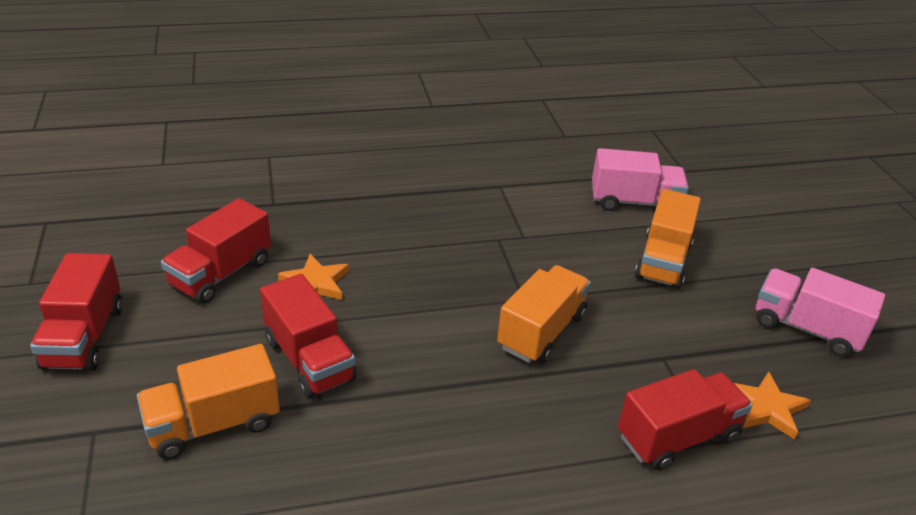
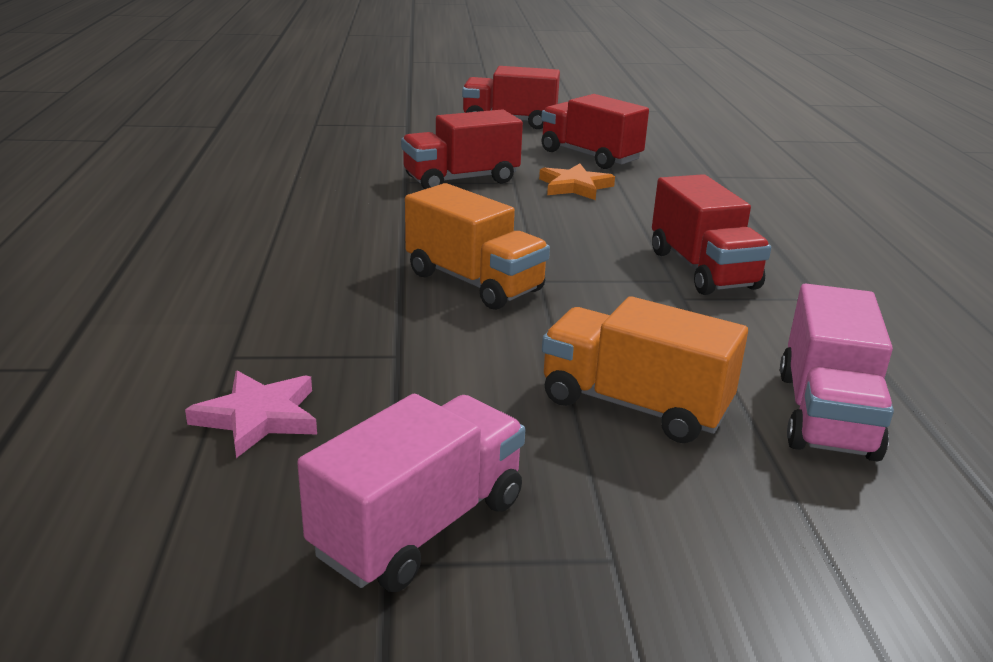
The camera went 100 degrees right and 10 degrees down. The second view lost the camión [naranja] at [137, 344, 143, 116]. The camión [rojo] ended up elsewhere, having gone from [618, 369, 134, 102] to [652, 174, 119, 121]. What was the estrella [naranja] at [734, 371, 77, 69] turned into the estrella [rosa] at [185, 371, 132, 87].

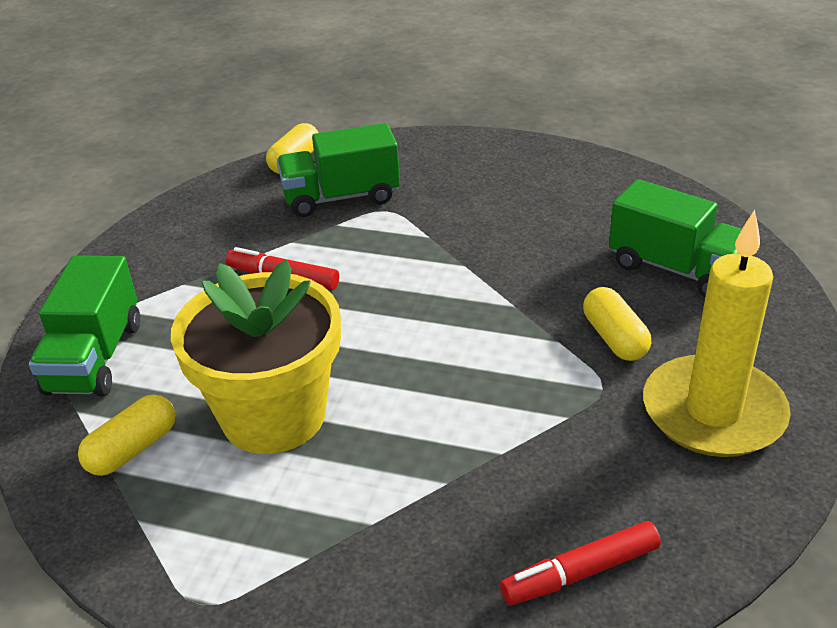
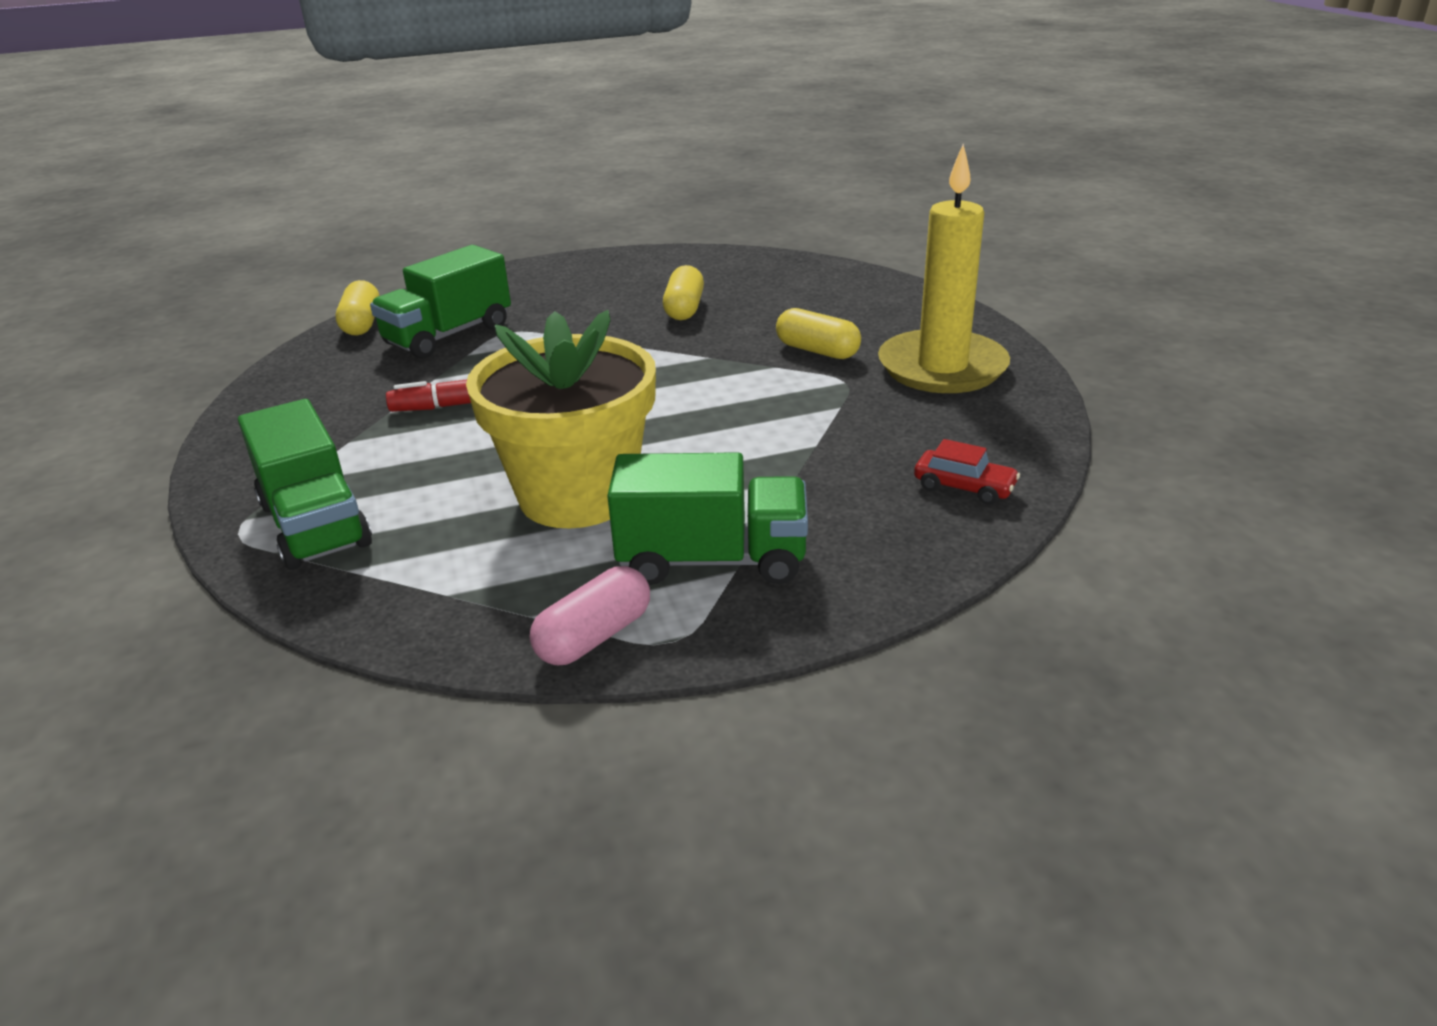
The camera went 35 degrees left and 5 degrees down. The second view gained the cápsula [rosa] at [530, 566, 120, 99]. The cápsula [amarillo] ended up elsewhere, having gone from [78, 395, 97, 81] to [663, 265, 41, 55]. The camión [verde] ended up elsewhere, having gone from [609, 179, 133, 118] to [607, 452, 201, 133]. Where the rotulador [rojo] stood at [500, 521, 161, 84], the coche [rojo] came to stand at [914, 439, 106, 66].

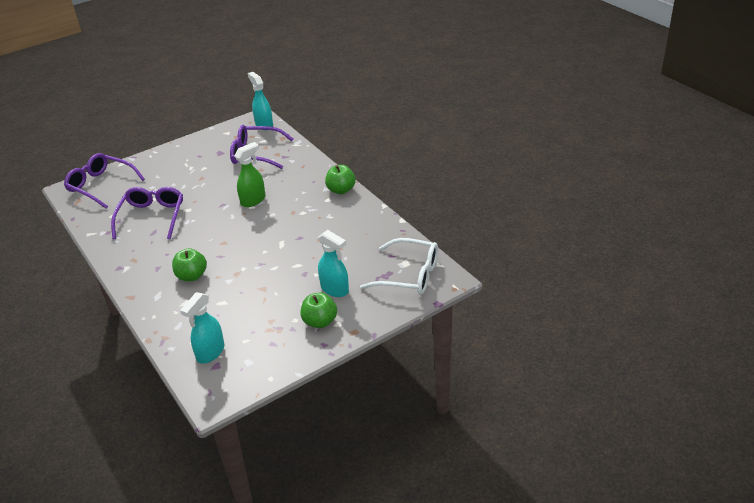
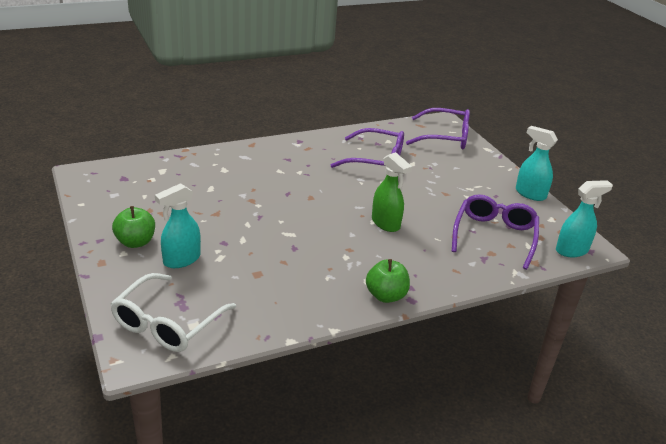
The camera went 95 degrees right and 5 degrees down. The second view lost the manzana [verde] at [172, 248, 35, 33]. The pulverizador [turquesa] ended up elsewhere, having gone from [180, 292, 45, 71] to [516, 126, 42, 75]. The gafas [morado] at [64, 153, 81, 56] ended up facing another way, 60 degrees clockwise from before.

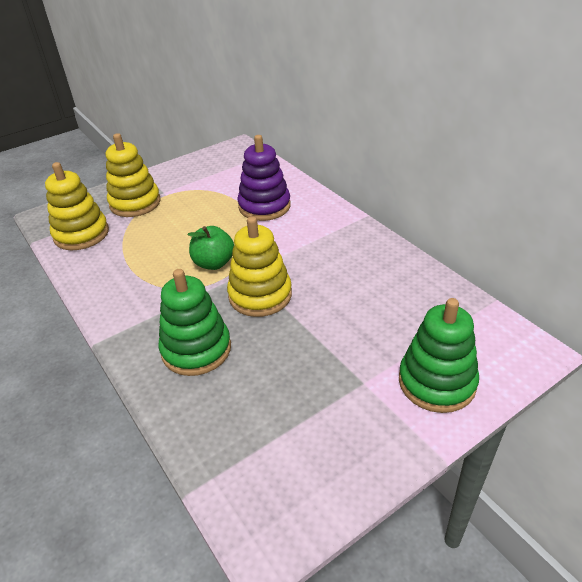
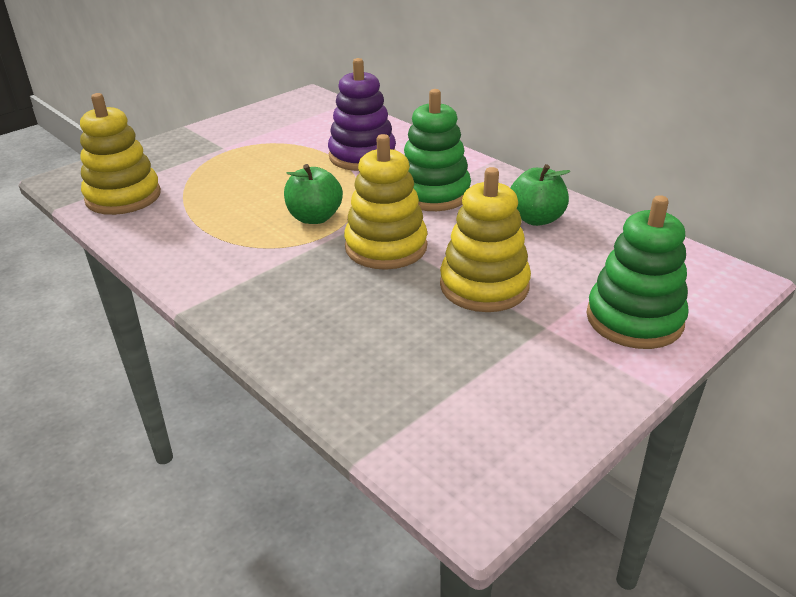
The camera went 10 degrees left and 5 degrees down. The second view gained the manzana [verde] at [511, 164, 59, 62]. The juguete apilable [amarillo] ended up elsewhere, having gone from [106, 133, 55, 84] to [440, 167, 91, 145]. The juguete apilable [verde] ended up elsewhere, having gone from [158, 269, 73, 107] to [404, 89, 67, 122].

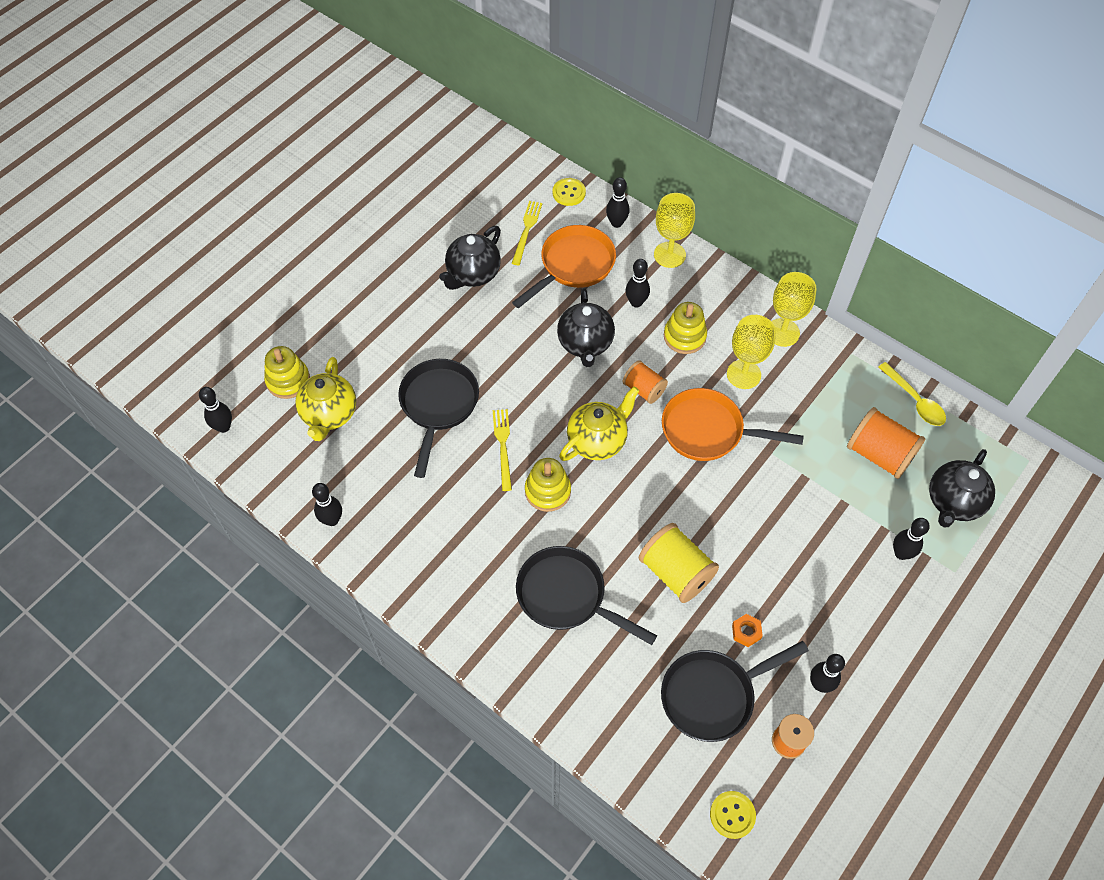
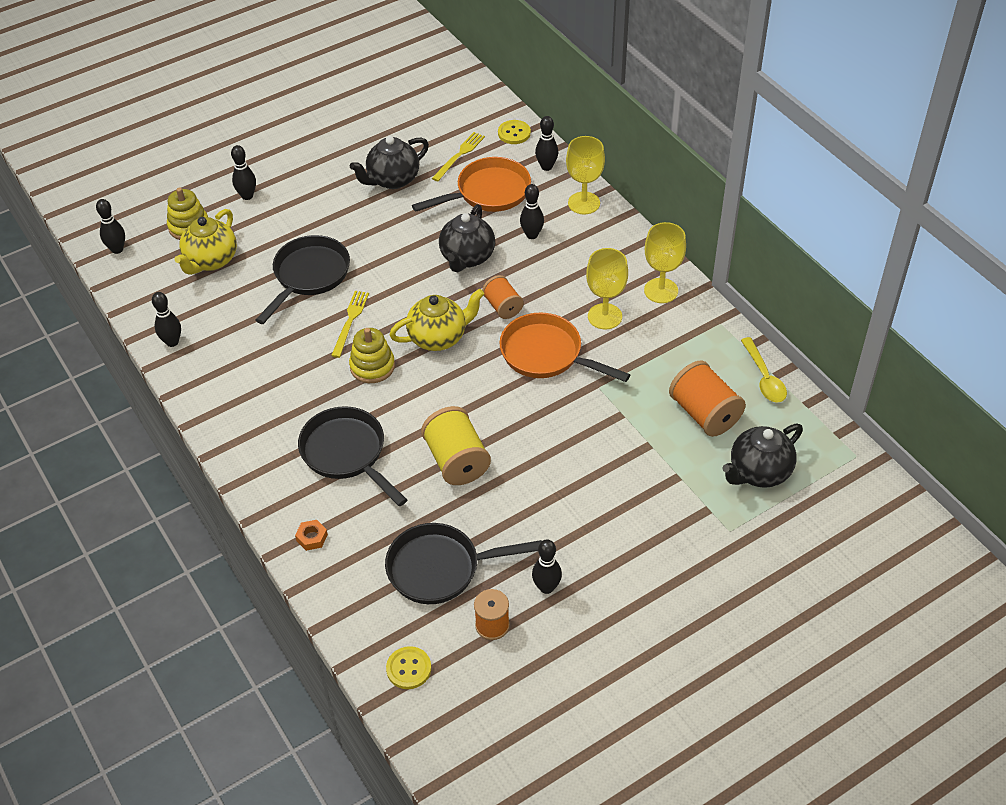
The camera went 20 degrees right and 10 degrees down. The second view lost the juguete apilable [amarillo] at [664, 302, 43, 52]. The tuerca [naranja] ended up elsewhere, having gone from [732, 614, 31, 33] to [295, 520, 33, 31]. The bolo [negro] ended up elsewhere, having gone from [893, 518, 37, 42] to [231, 145, 25, 55].

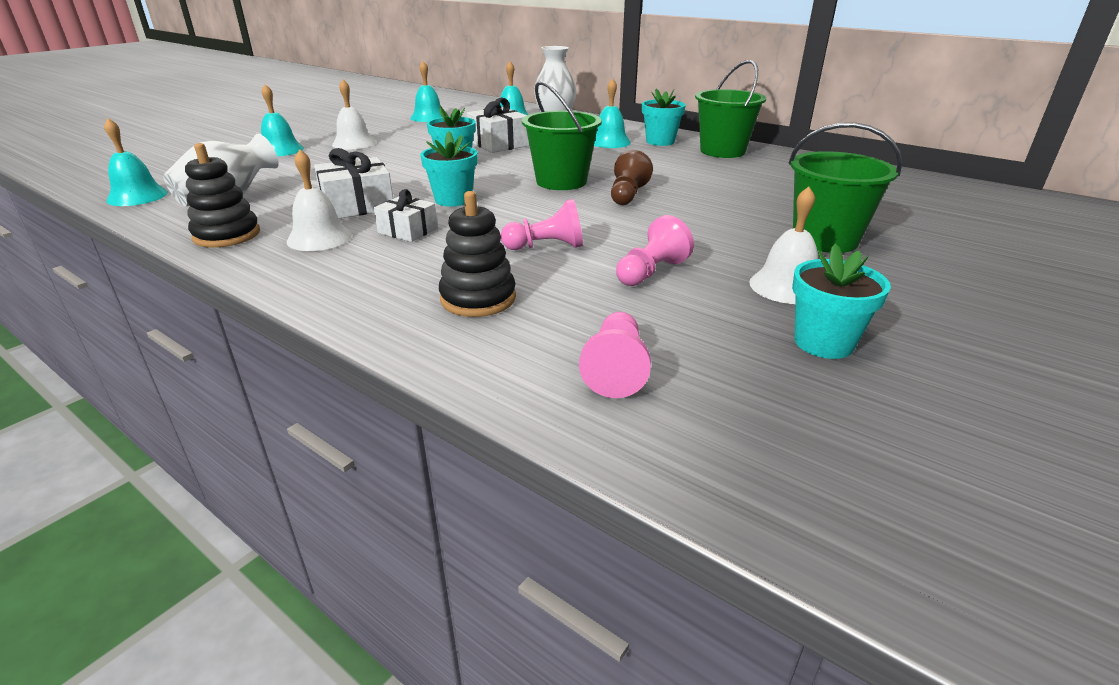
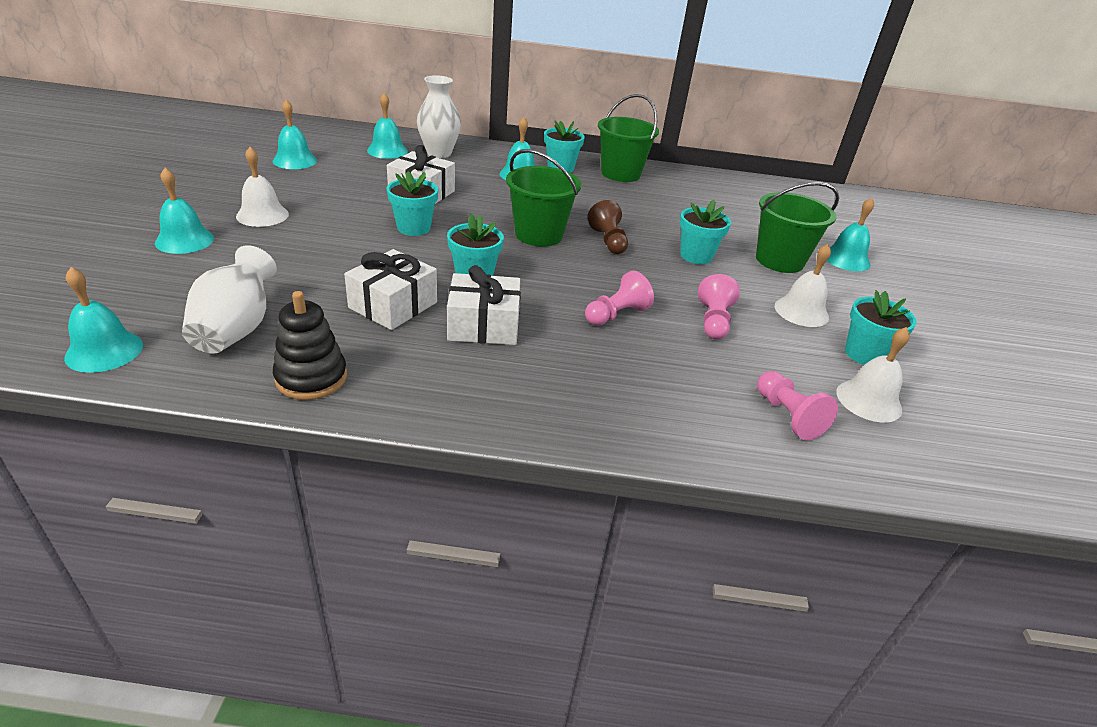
The camera went 35 degrees left and 5 degrees up. The second view lost the juguete apilable [negro] at [439, 191, 77, 126]. The second view gained the maceta [turquesa] at [680, 200, 51, 64]. The second view gained the campana [turquesa] at [827, 198, 47, 73]. The campana [blanco] ended up elsewhere, having gone from [286, 149, 66, 102] to [836, 327, 74, 96]. The size of the regalo [blanco] at [374, 189, 64, 53] changed by a factor of 1.54.

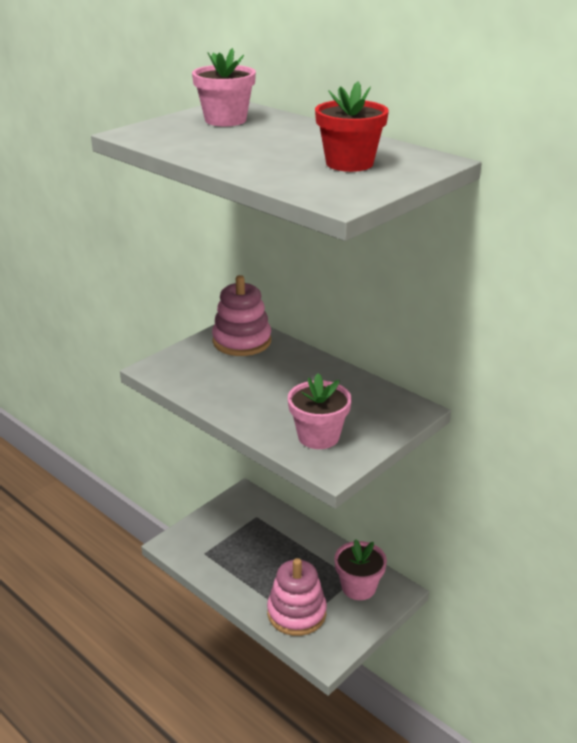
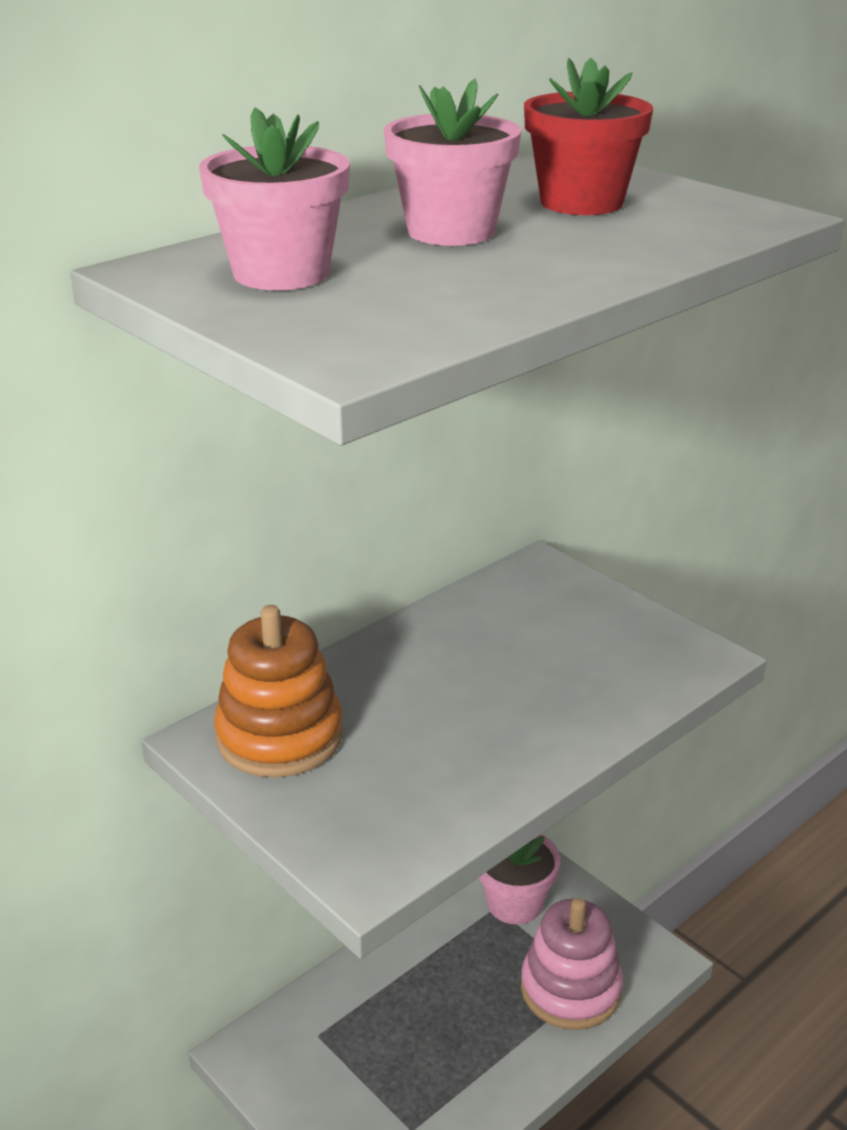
The camera went 85 degrees left and 0 degrees up. The maceta [rosa] ended up elsewhere, having gone from [288, 373, 64, 76] to [384, 78, 137, 168]. What was the juguete apilable [rosa] at [212, 275, 59, 81] turned into the juguete apilable [naranja] at [214, 605, 129, 173].

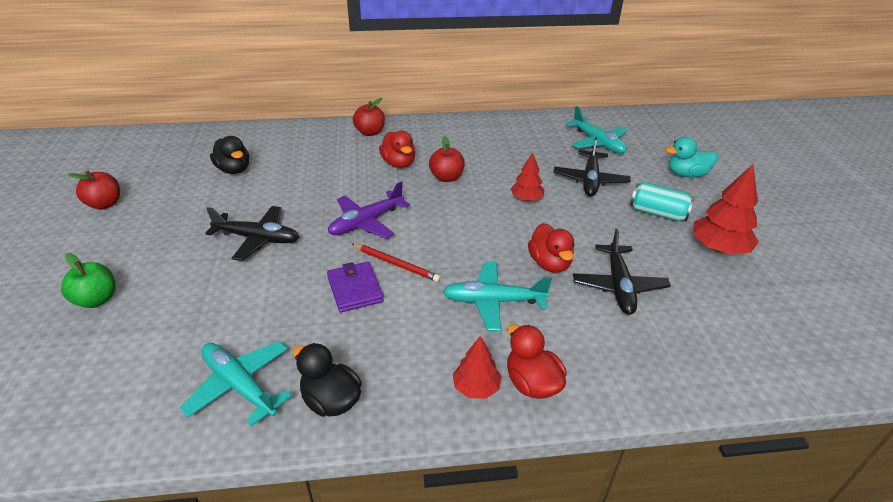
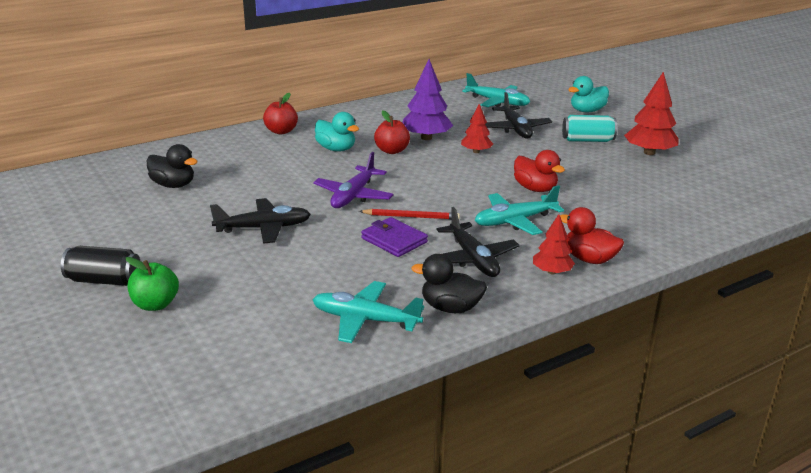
The camera went 25 degrees left and 10 degrees down. The second view lost the manzana [rojo] at [68, 171, 52, 39]. The second view gained the lata [negro] at [61, 246, 79, 40]. The second view gained the árbol [morado] at [402, 59, 51, 81]. The avión [negro] ended up elsewhere, having gone from [573, 229, 98, 86] to [437, 207, 83, 70]. What was the pato [rojo] at [379, 131, 37, 37] turned into the pato [turquesa] at [315, 112, 44, 40].

